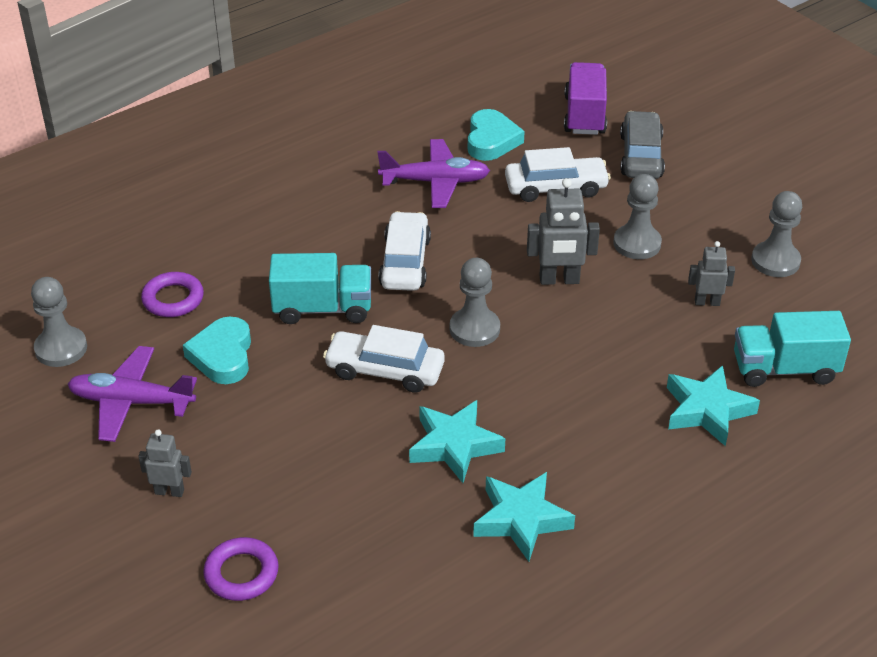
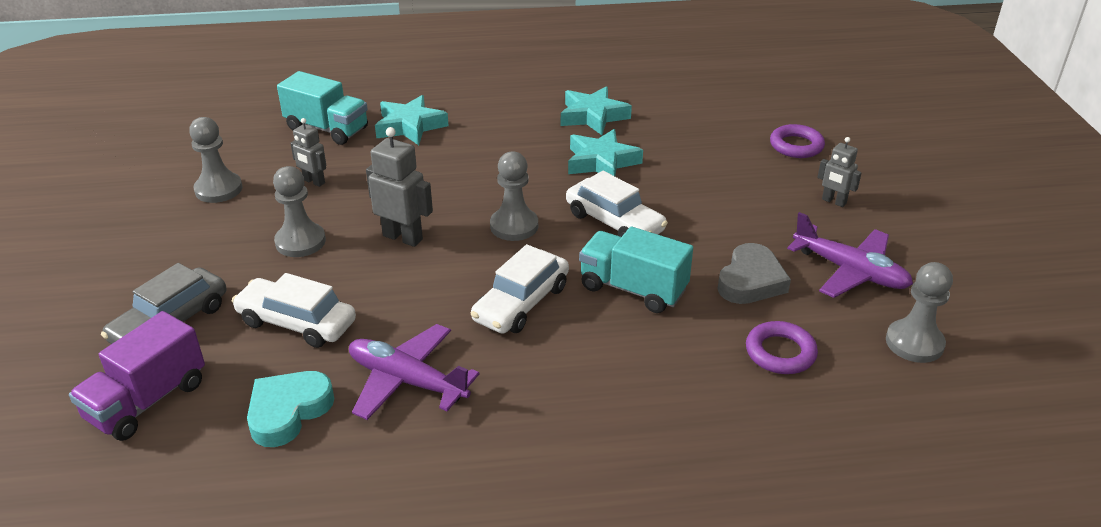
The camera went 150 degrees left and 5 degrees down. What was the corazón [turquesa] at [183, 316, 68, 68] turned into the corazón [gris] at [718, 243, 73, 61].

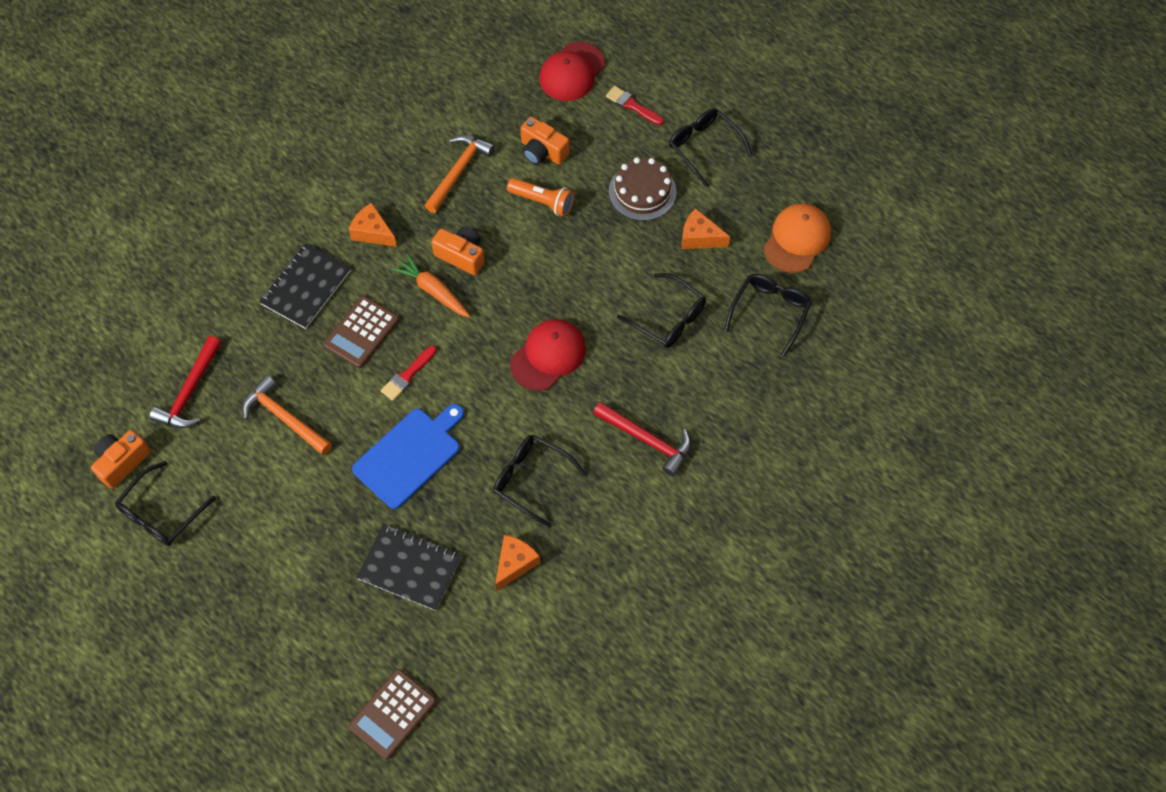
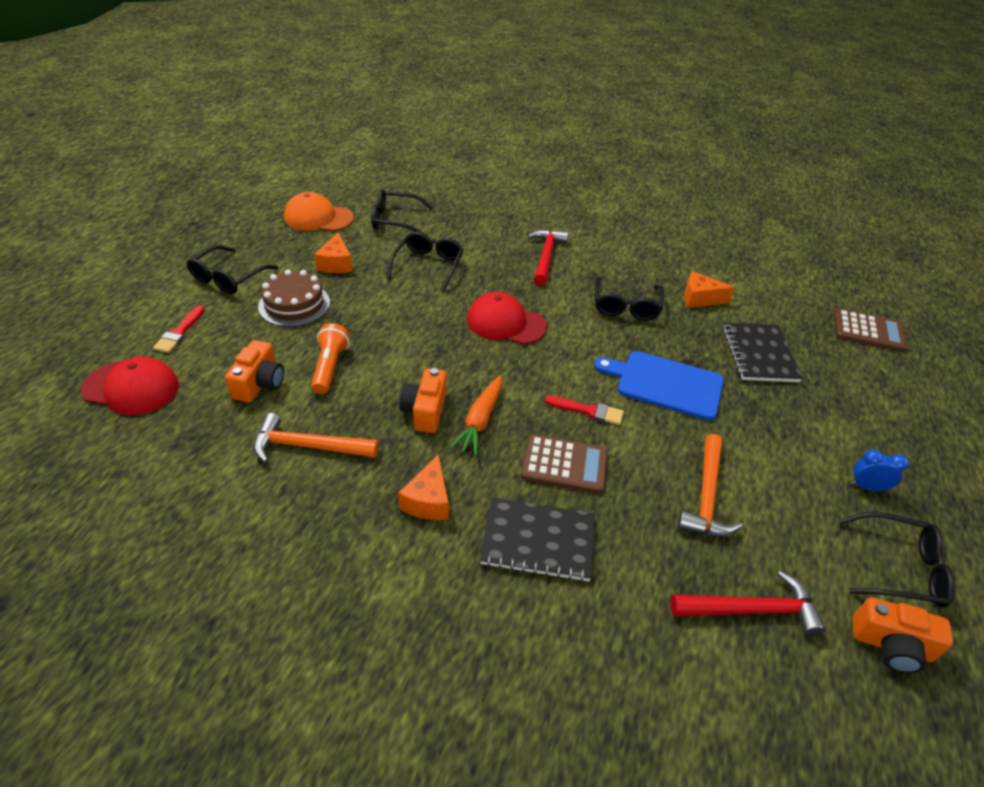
The camera went 115 degrees left and 20 degrees down. The second view gained the despertador [azul] at [851, 449, 58, 42].

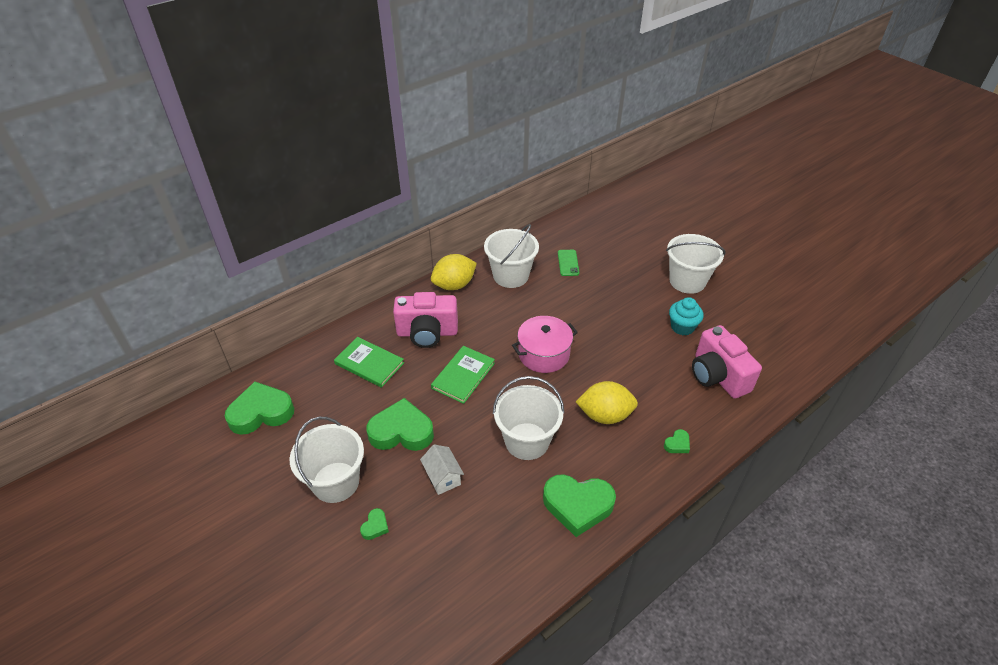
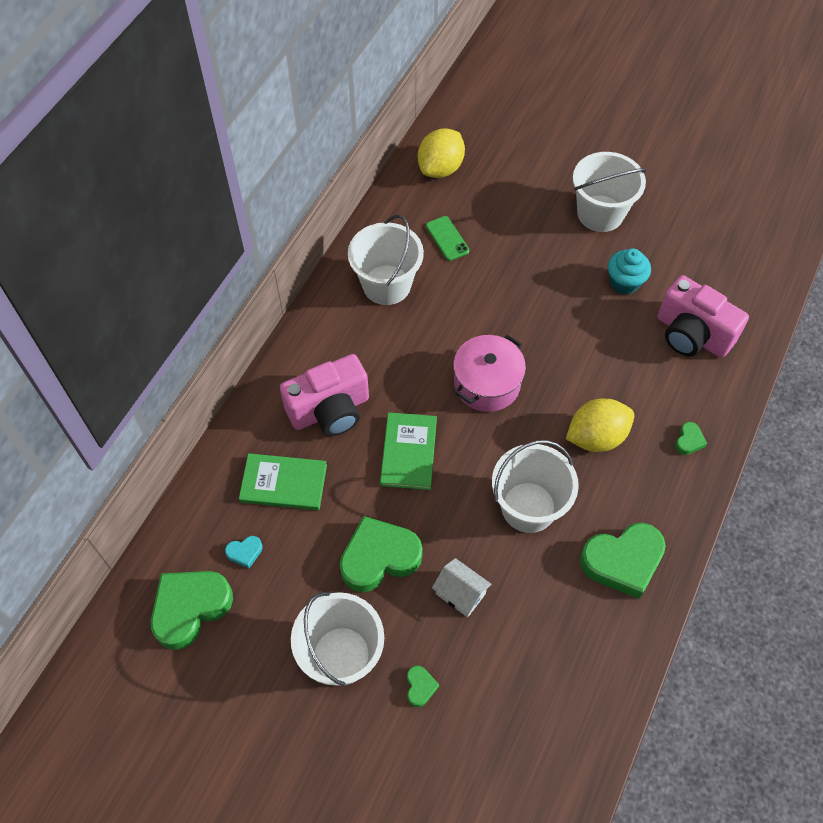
The camera went 25 degrees left and 15 degrees up. The second view gained the corazón [turquesa] at [225, 536, 38, 32]. The limón [amarillo] ended up elsewhere, having gone from [431, 254, 46, 36] to [418, 128, 47, 50].

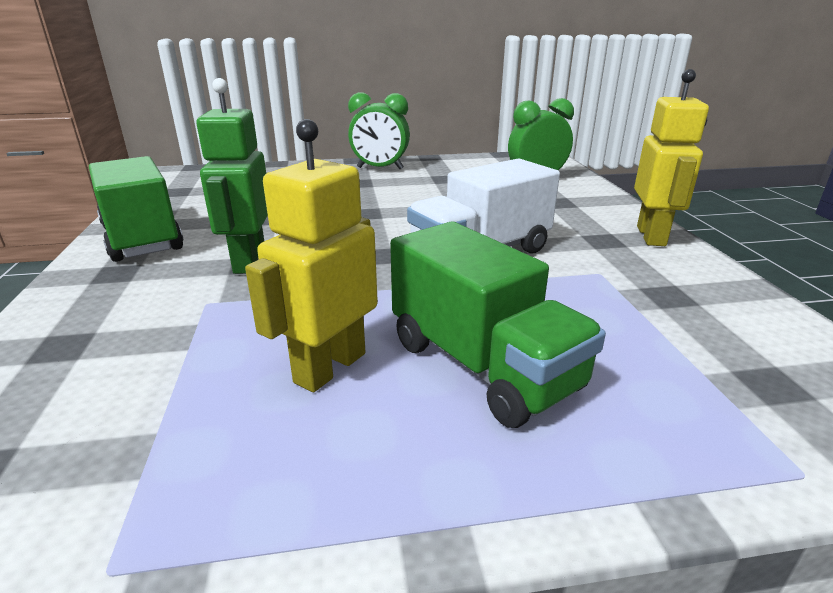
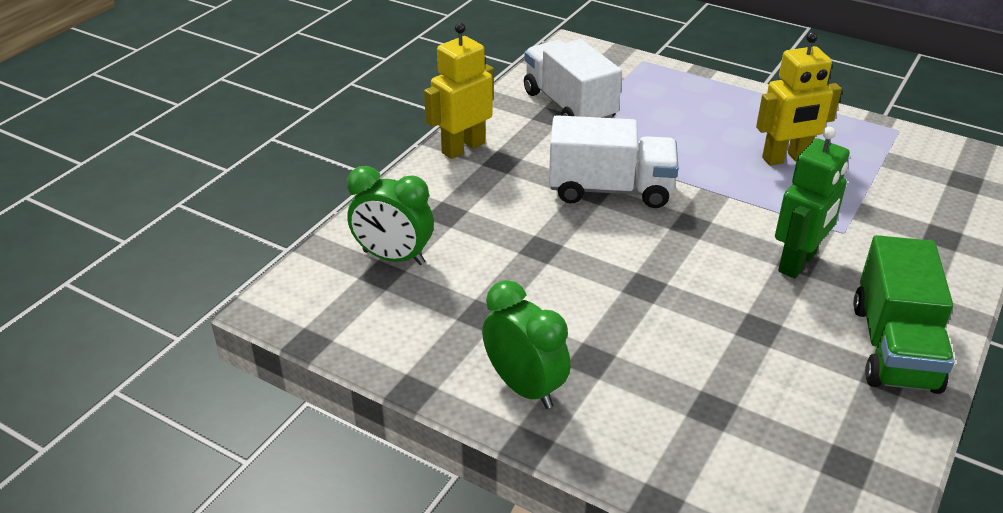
The camera went 140 degrees left and 10 degrees up. The second view lost the camión [verde] at [390, 222, 216, 206]. The second view gained the camión [blanco] at [524, 39, 98, 79].

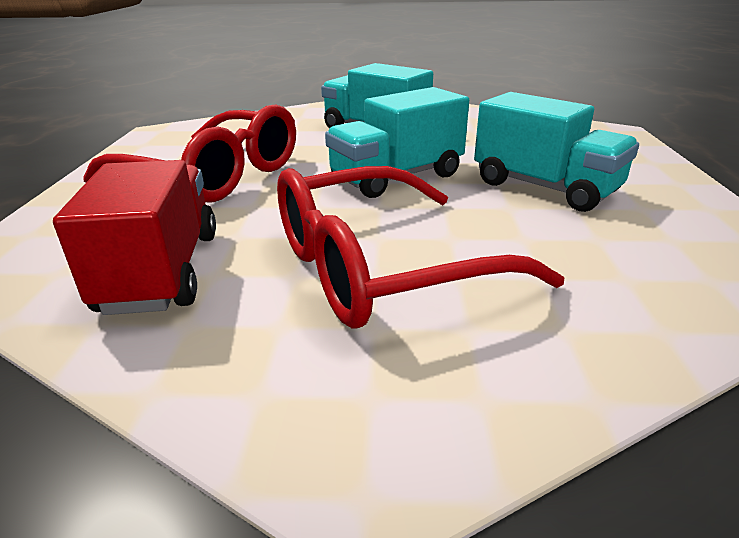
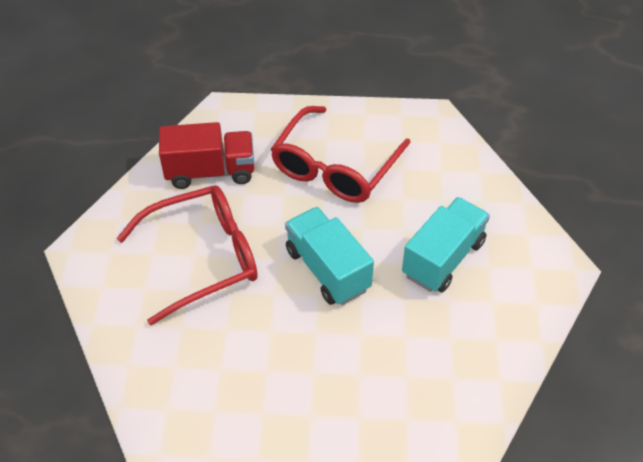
The camera went 90 degrees right and 20 degrees up. The second view lost the camión [turquesa] at [474, 92, 165, 120]. The gafas [rojo] at [277, 166, 288, 163] ended up facing another way, 90 degrees clockwise from before.

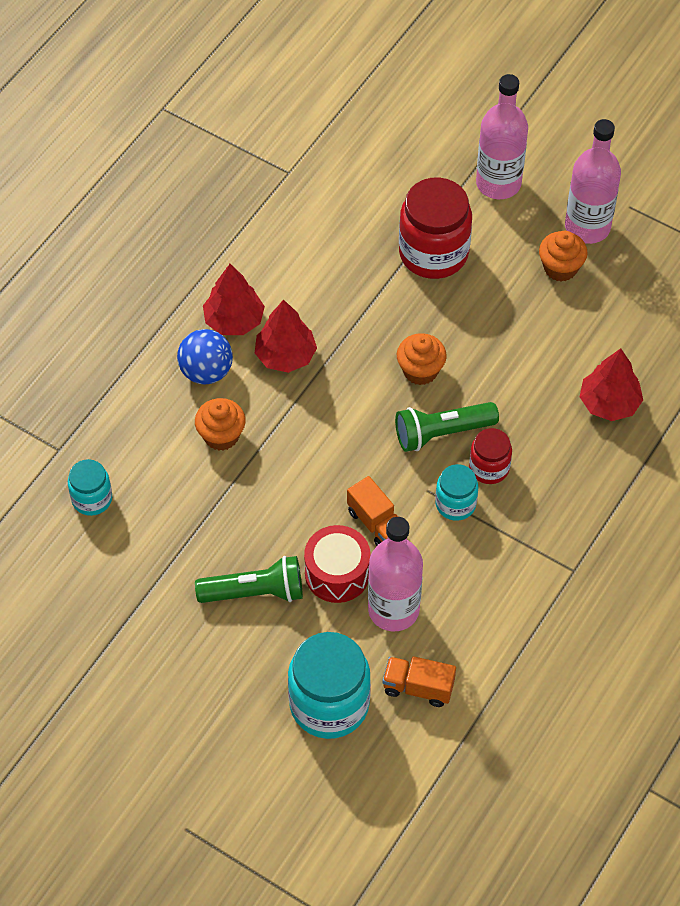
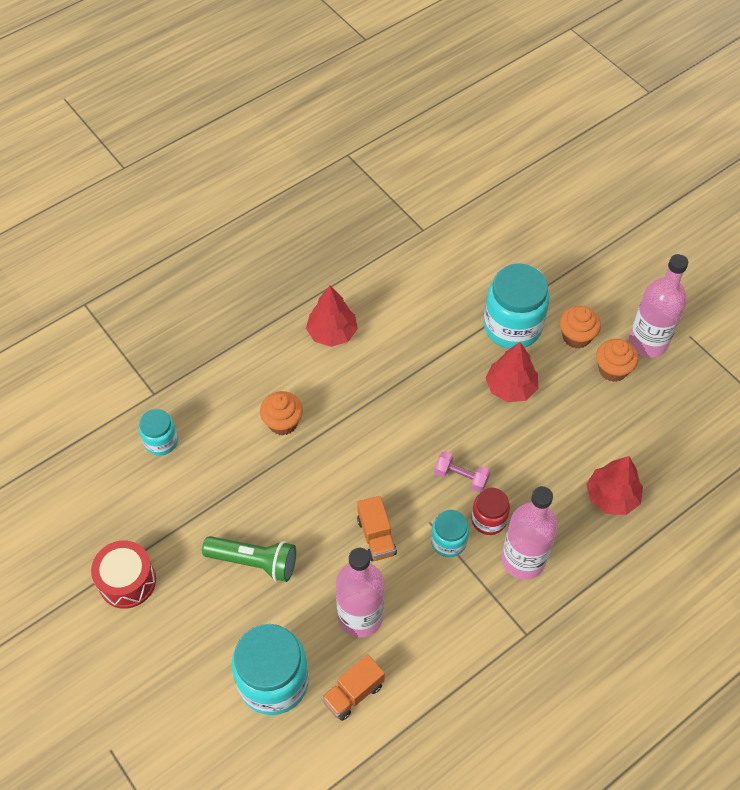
The camera went 20 degrees right and 0 degrees up. The second view lost the pelota [azul] at [177, 329, 56, 55]. The árbol [rojo] ended up elsewhere, having gone from [255, 299, 62, 74] to [486, 342, 52, 60]. The tambor [rojo] ended up elsewhere, having gone from [304, 525, 66, 78] to [91, 541, 65, 68]. The magdalena [naranja] ended up elsewhere, having gone from [397, 333, 50, 52] to [560, 306, 41, 43]. The botella [rosa] ended up elsewhere, having gone from [476, 74, 52, 125] to [502, 486, 56, 94]. Where the lámpara de mano [verde] stood at [395, 402, 104, 50], the mancuerna [rosa] came to stand at [434, 451, 56, 42]. What was the tarro [rojo] at [399, 177, 73, 102] turned into the tarro [turquesa] at [484, 263, 66, 86]. The camión [naranja] at [382, 656, 74, 51] ended up facing another way, 75 degrees counterclockwise from before.

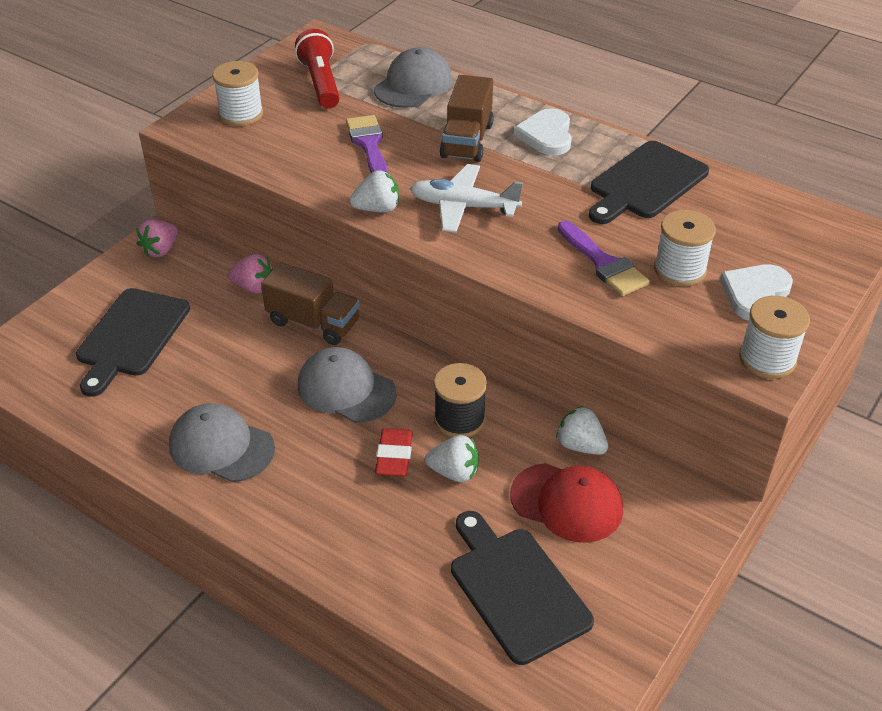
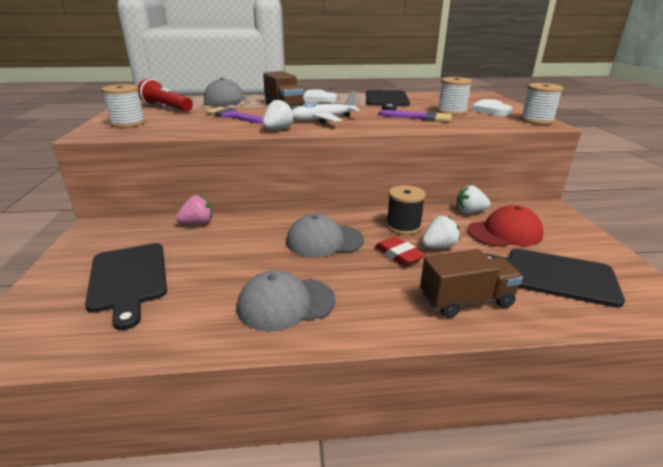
The camera went 40 degrees left and 15 degrees down. The second view lost the fresa [rosa] at [136, 219, 42, 38]. The camión [marrón] ended up elsewhere, having gone from [261, 262, 99, 83] to [420, 249, 103, 69].

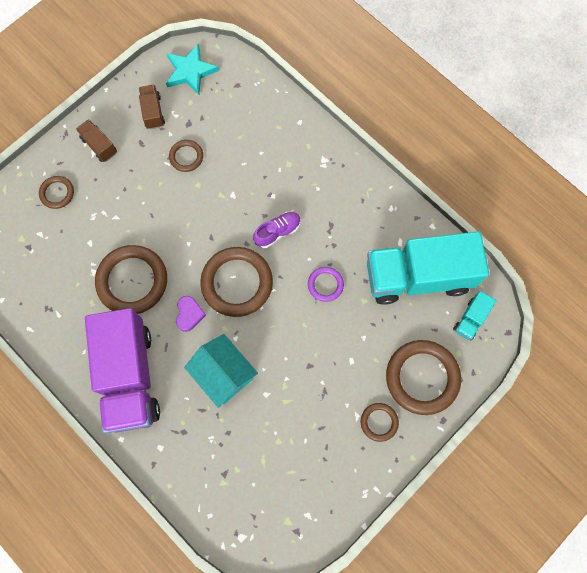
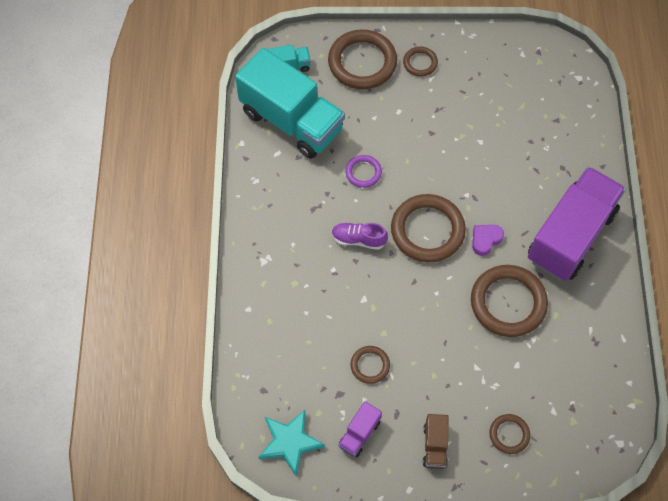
The camera went 135 degrees left and 10 degrees down. The second view lost the casa [turquesa] at [184, 334, 74, 74]. What was the camión [marrón] at [139, 84, 26, 45] turned into the camión [morado] at [338, 401, 44, 57].

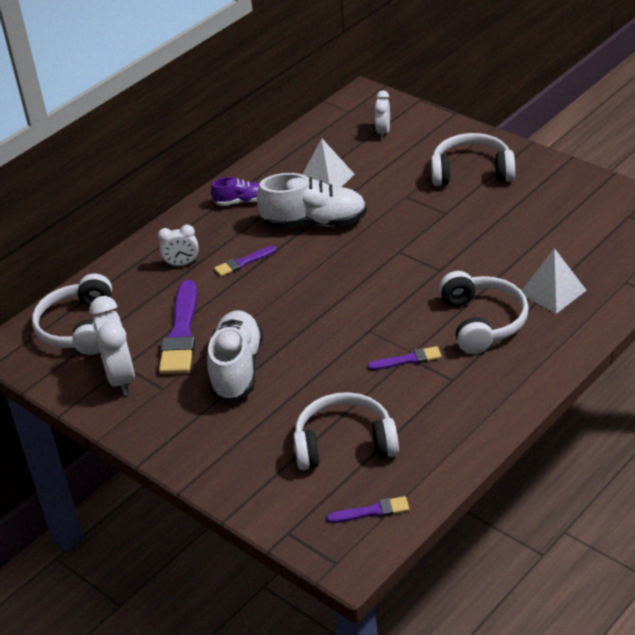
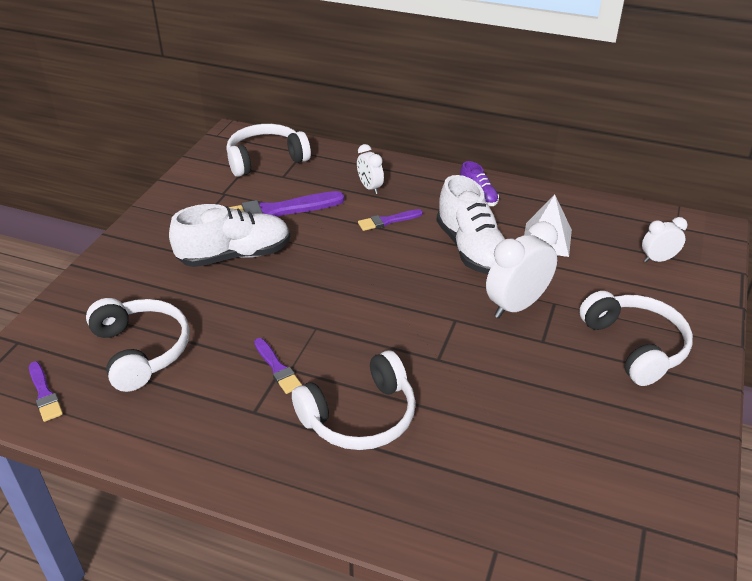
The camera went 65 degrees right and 0 degrees up. The second view lost the pirámide [blanco] at [522, 248, 65, 66]. The despertador [blanco] ended up elsewhere, having gone from [89, 296, 46, 99] to [486, 221, 72, 97]. The pincel [morado] at [214, 245, 63, 32] ended up facing another way, 60 degrees counterclockwise from before.

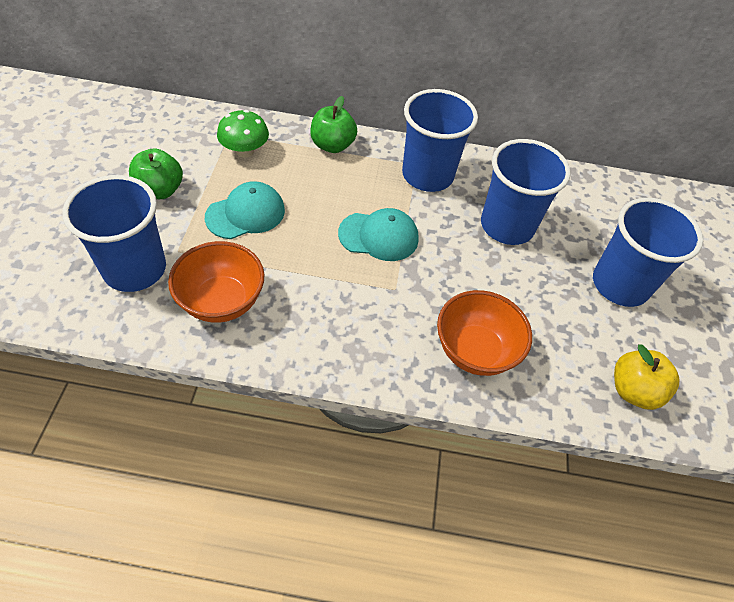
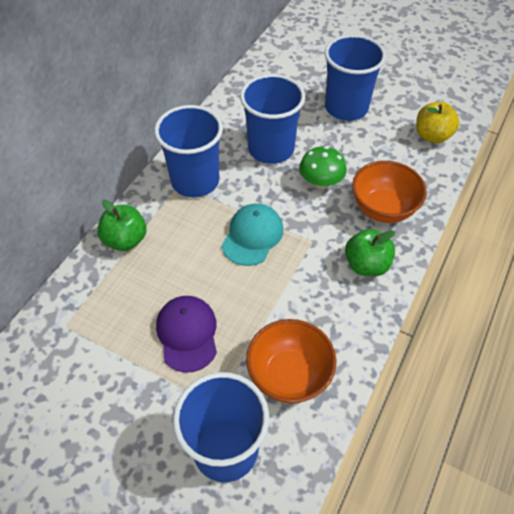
The camera went 65 degrees left and 0 degrees up. The manzana [verde] ended up elsewhere, having gone from [129, 149, 54, 50] to [345, 229, 50, 47]. The seta [verde] ended up elsewhere, having gone from [217, 110, 52, 48] to [299, 146, 48, 43]. What was the gorra [turquesa] at [205, 181, 80, 58] turned into the gorra [morado] at [156, 296, 61, 77].

